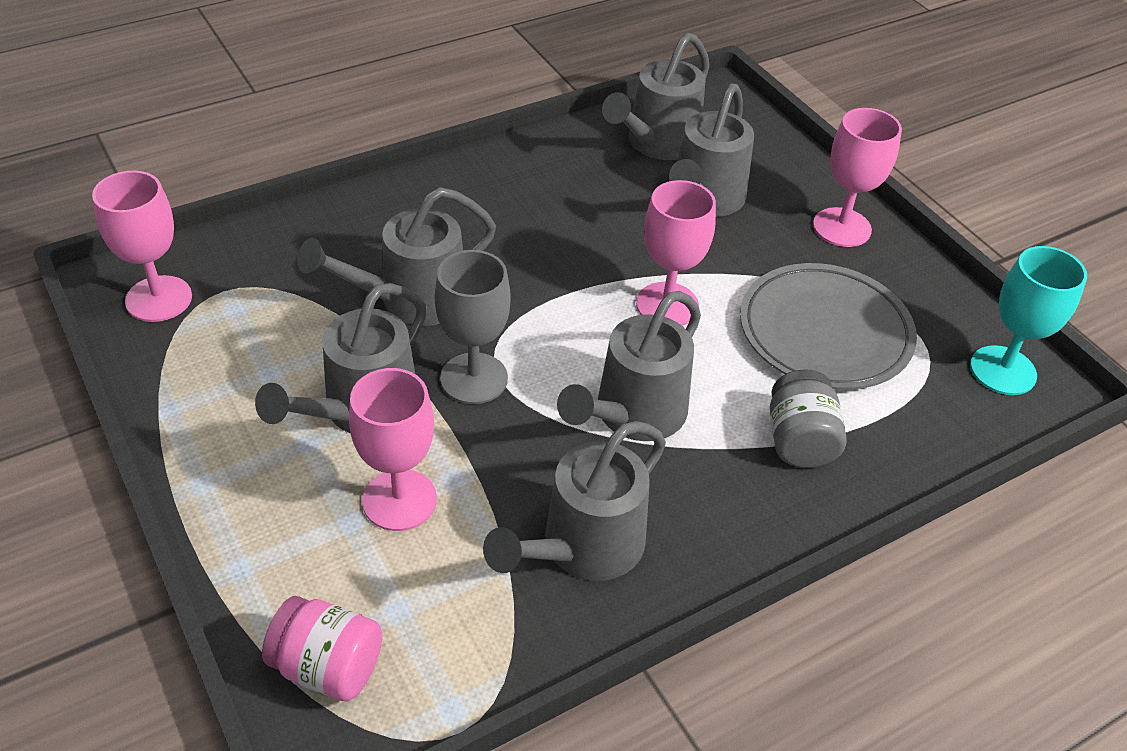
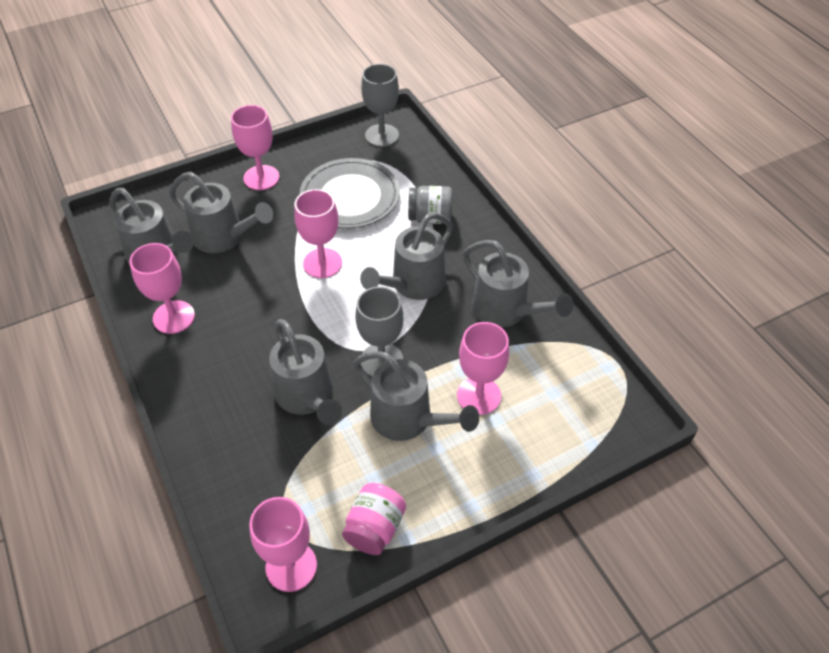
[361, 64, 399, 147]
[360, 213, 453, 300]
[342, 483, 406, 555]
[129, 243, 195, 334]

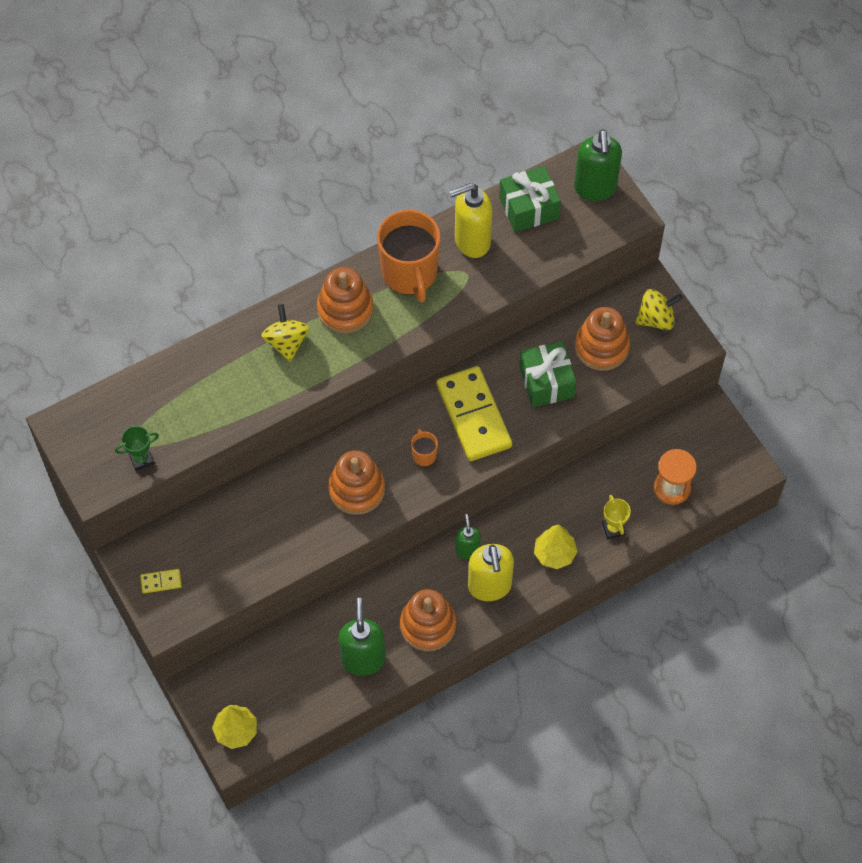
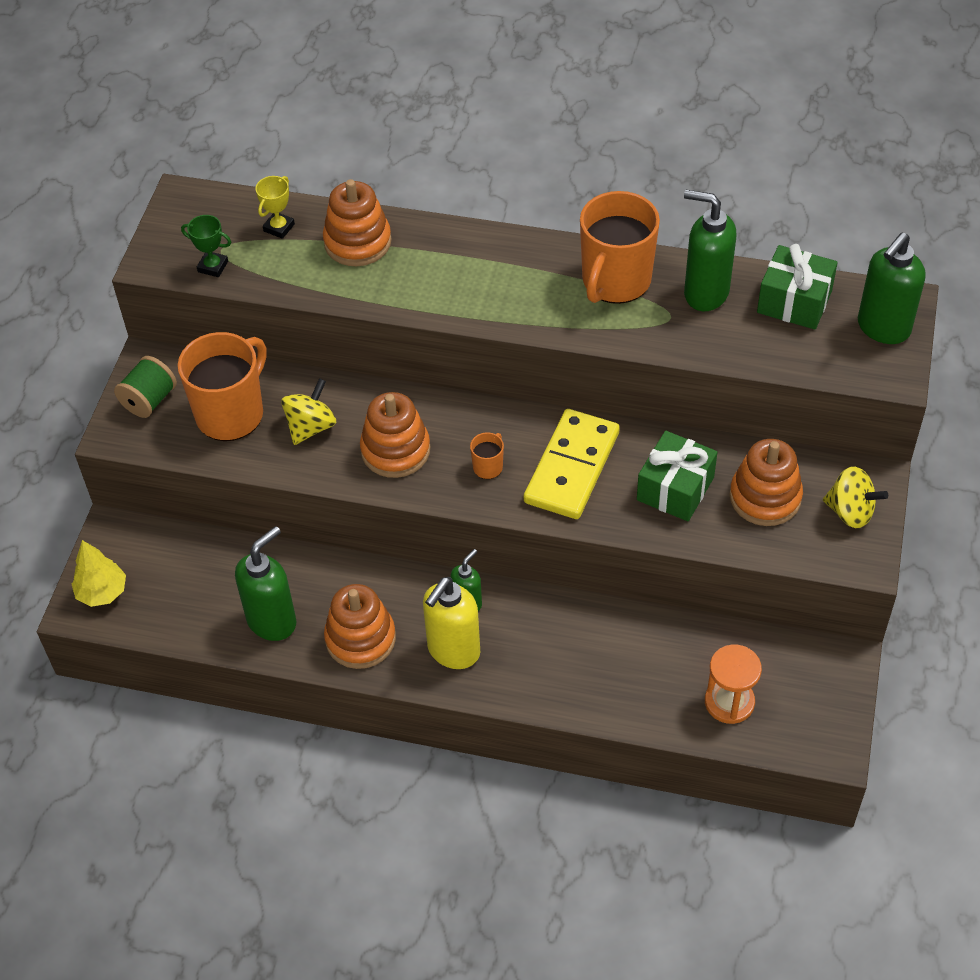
[684, 190, 737, 311]
[323, 179, 392, 266]
[281, 378, 336, 445]
[256, 176, 295, 239]
[534, 524, 577, 569] (first image)
[114, 356, 177, 418]
[178, 332, 267, 441]

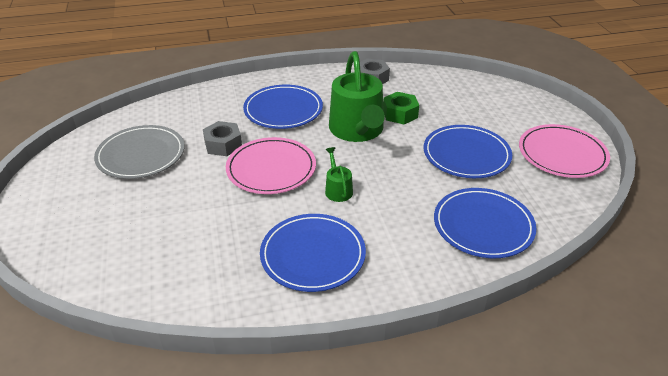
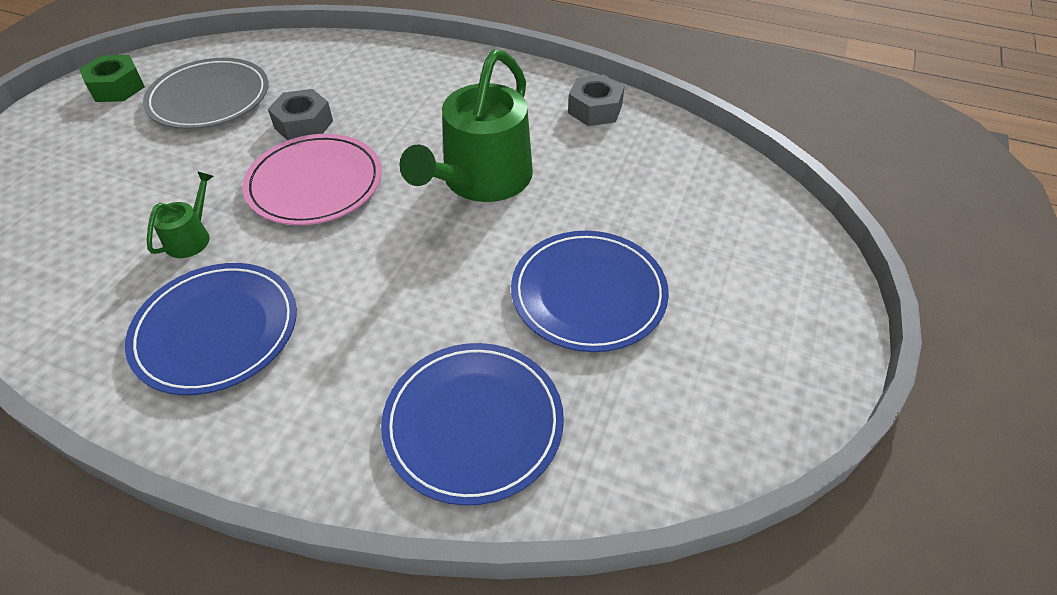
[243, 85, 323, 129] (first image)
[79, 55, 145, 102]
[519, 124, 610, 178] (first image)
[147, 171, 214, 258]

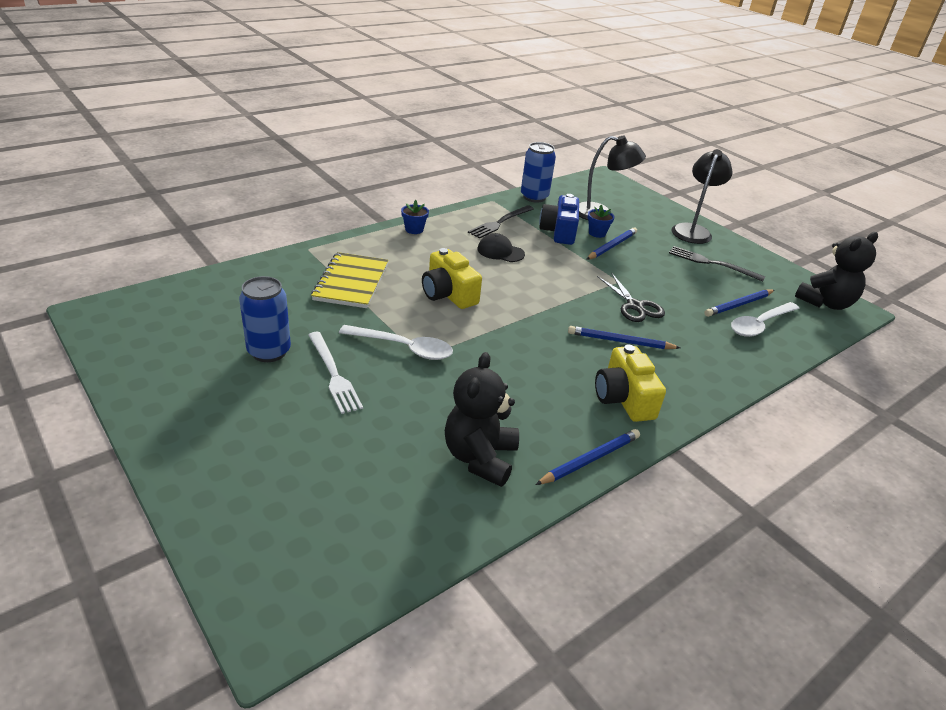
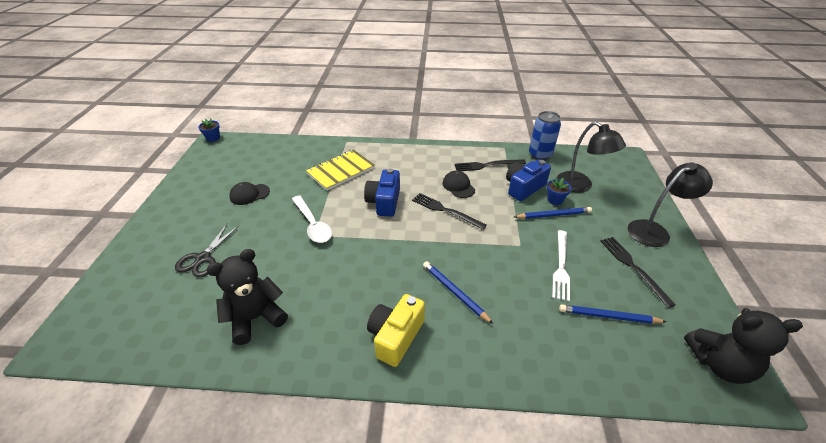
[198, 118, 220, 142]
[364, 168, 400, 217]
[175, 223, 239, 278]
[229, 182, 270, 205]
[731, 302, 800, 337] (first image)
[552, 230, 570, 302]
[535, 429, 640, 485] (first image)
[412, 193, 487, 230]

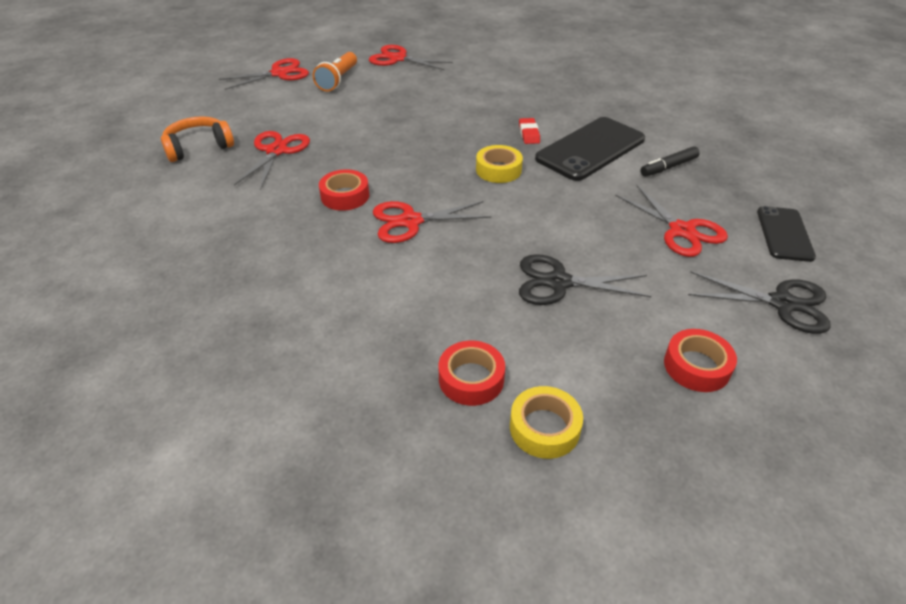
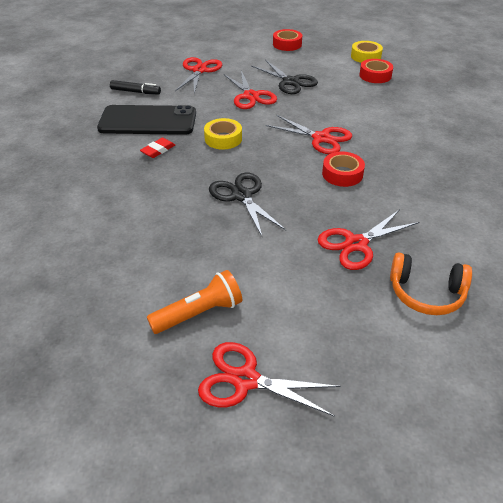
[224, 71, 277, 109]
[757, 206, 816, 262] (first image)
[209, 173, 286, 238]

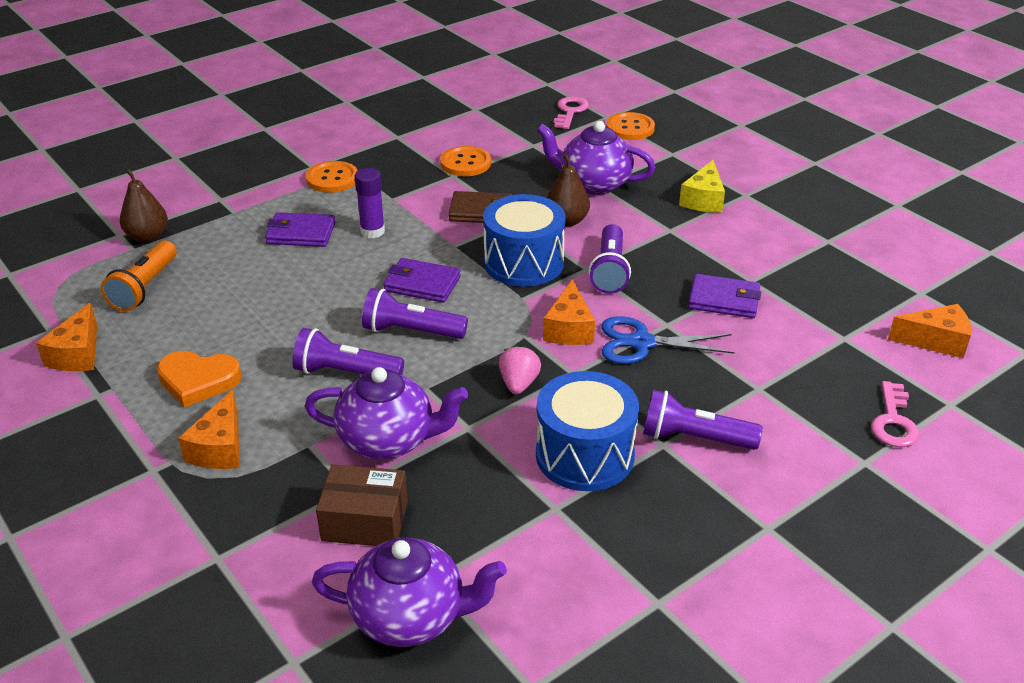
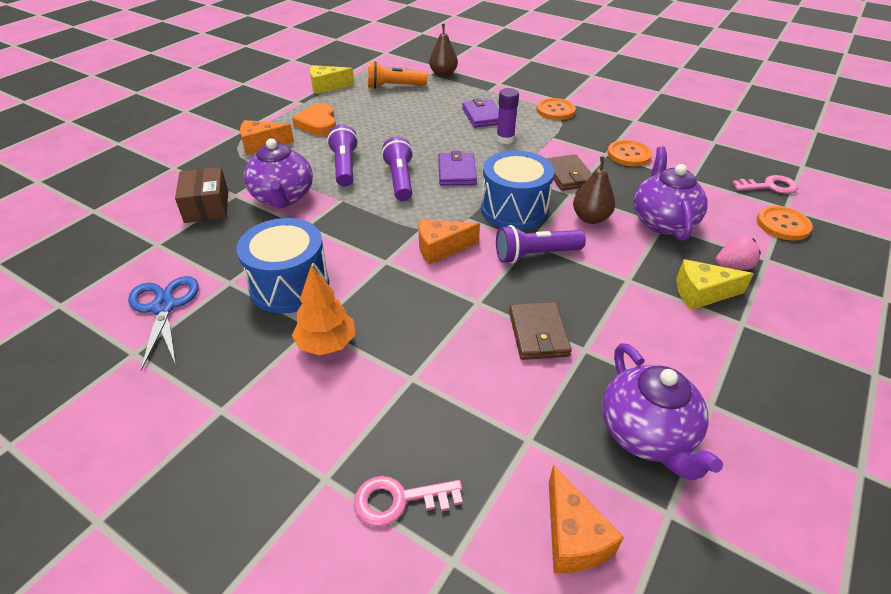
[509, 302, 572, 360]
[310, 65, 354, 94]
[128, 276, 198, 371]
[716, 235, 761, 270]
[292, 265, 355, 355]
[602, 343, 723, 481]

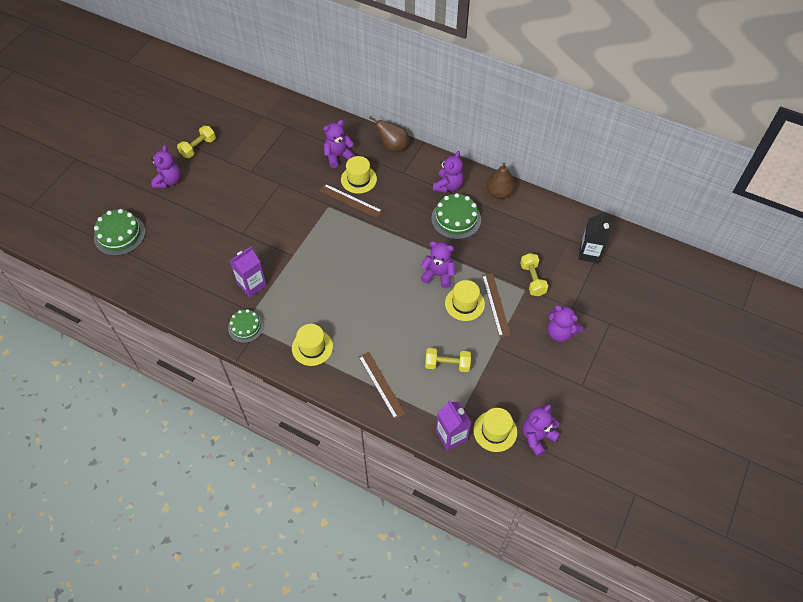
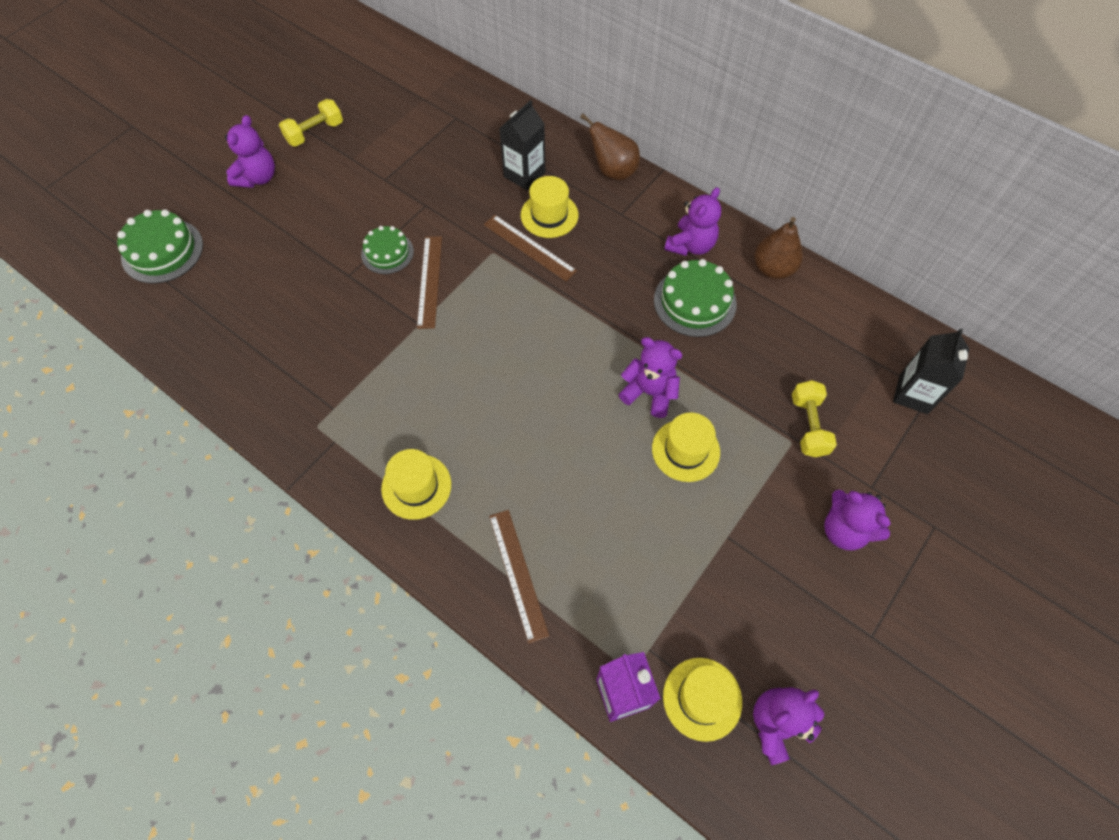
[499, 100, 545, 190]
[229, 247, 267, 297] (first image)
[417, 236, 442, 329]
[361, 226, 414, 274]
[425, 348, 471, 372] (first image)

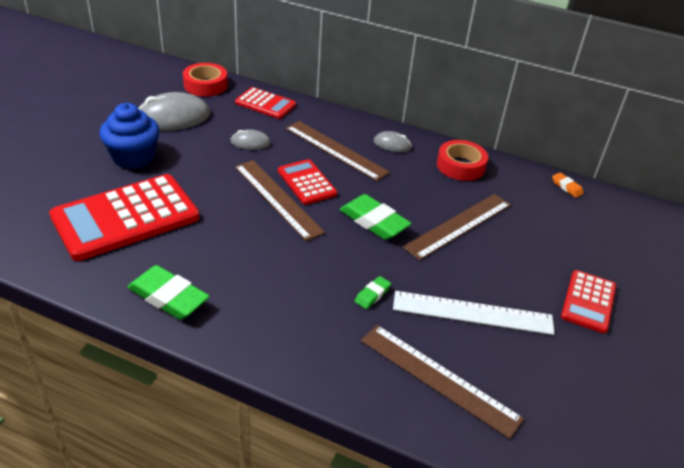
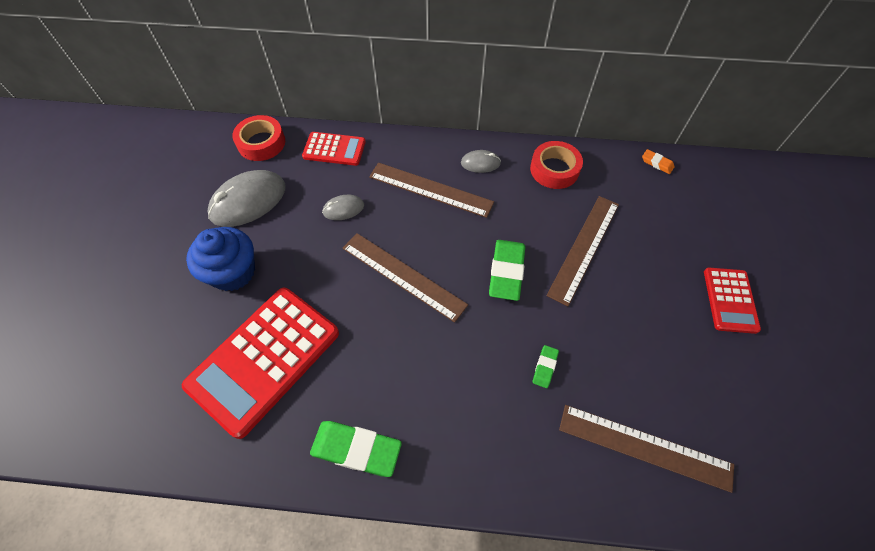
[278, 159, 337, 205] (first image)
[489, 240, 525, 301]
[393, 291, 555, 335] (first image)

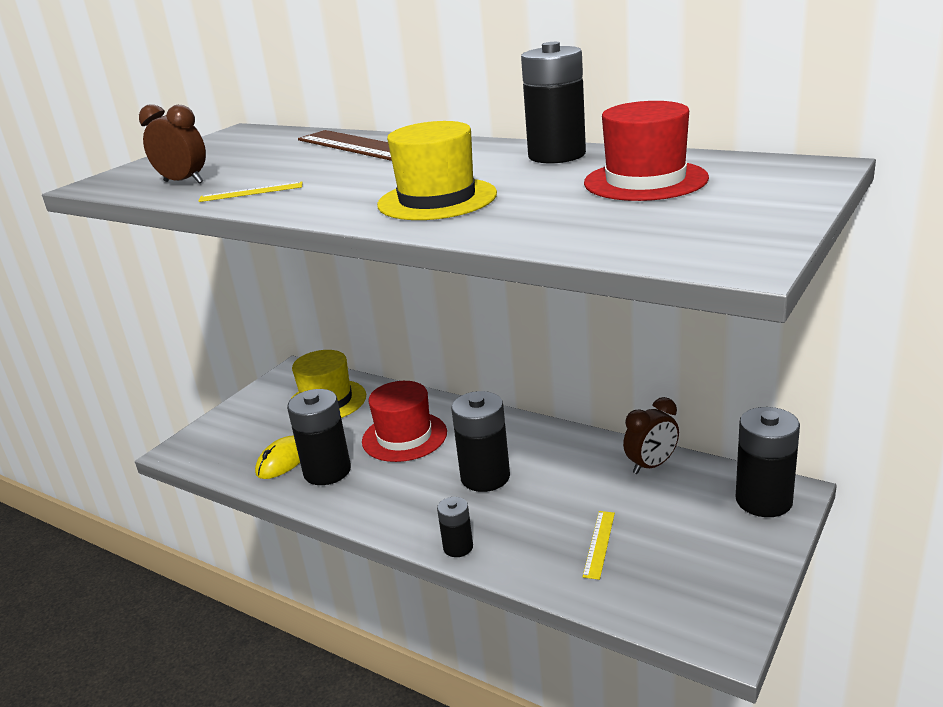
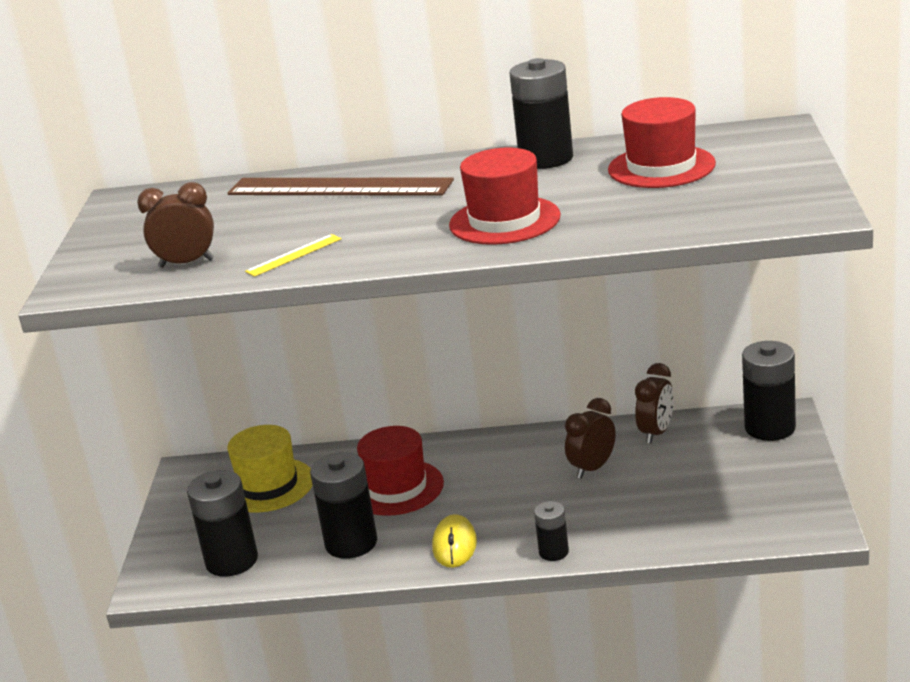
[449, 148, 561, 245]
[187, 470, 258, 577]
[432, 514, 477, 568]
[583, 511, 615, 580] (first image)
[565, 398, 616, 479]

